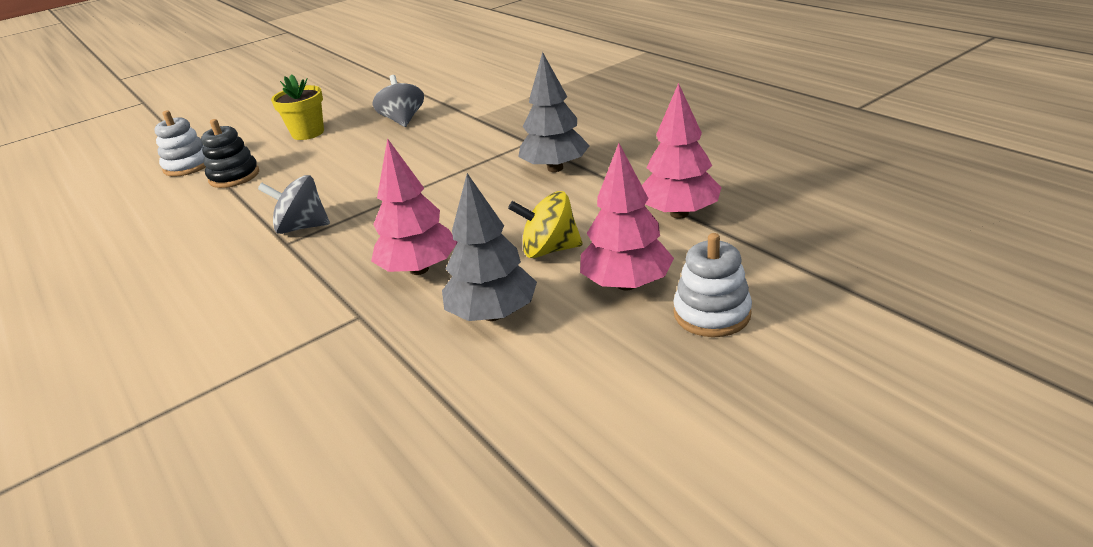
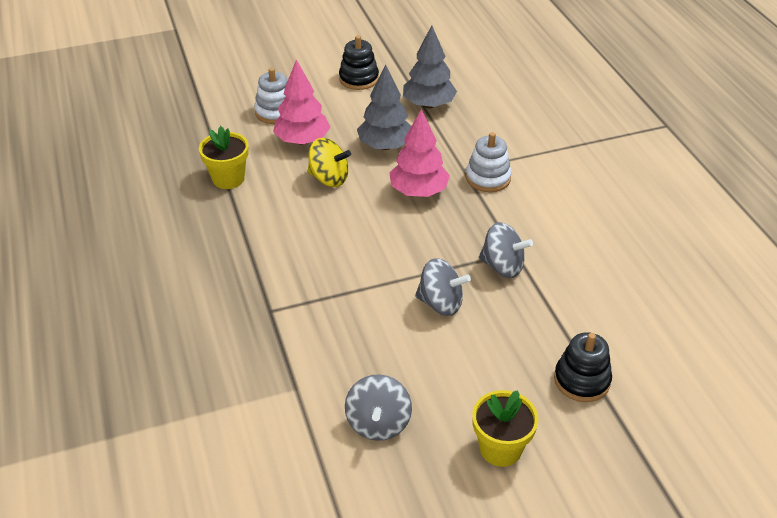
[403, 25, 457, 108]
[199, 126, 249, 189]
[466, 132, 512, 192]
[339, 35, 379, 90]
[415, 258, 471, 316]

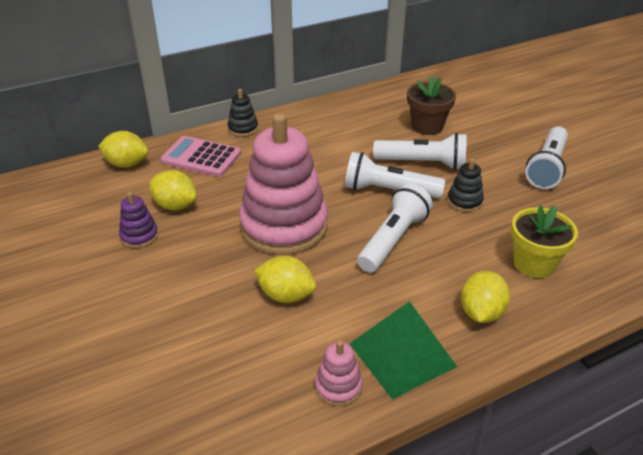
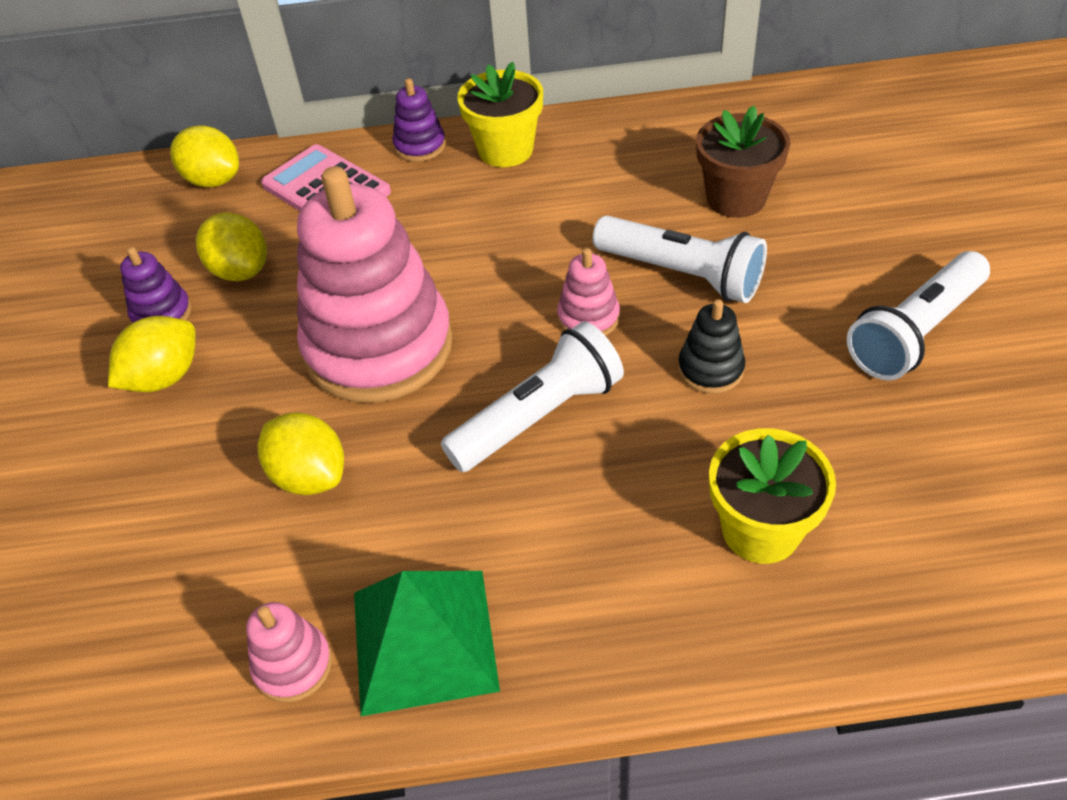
[392, 78, 446, 162]
[557, 248, 620, 336]
[108, 316, 195, 392]
[457, 62, 543, 167]

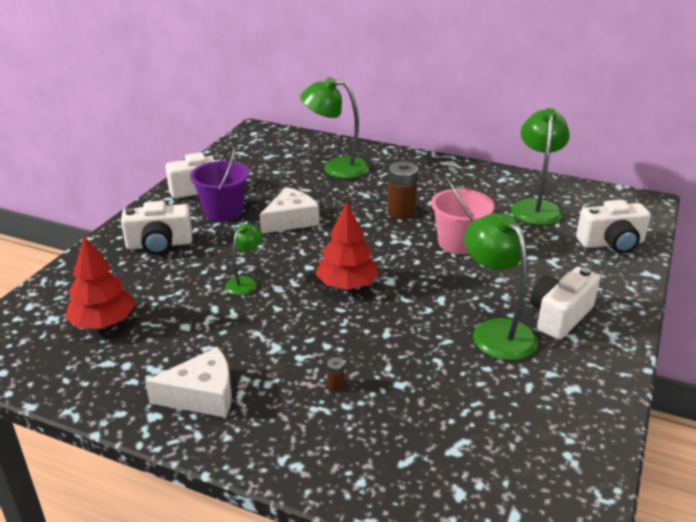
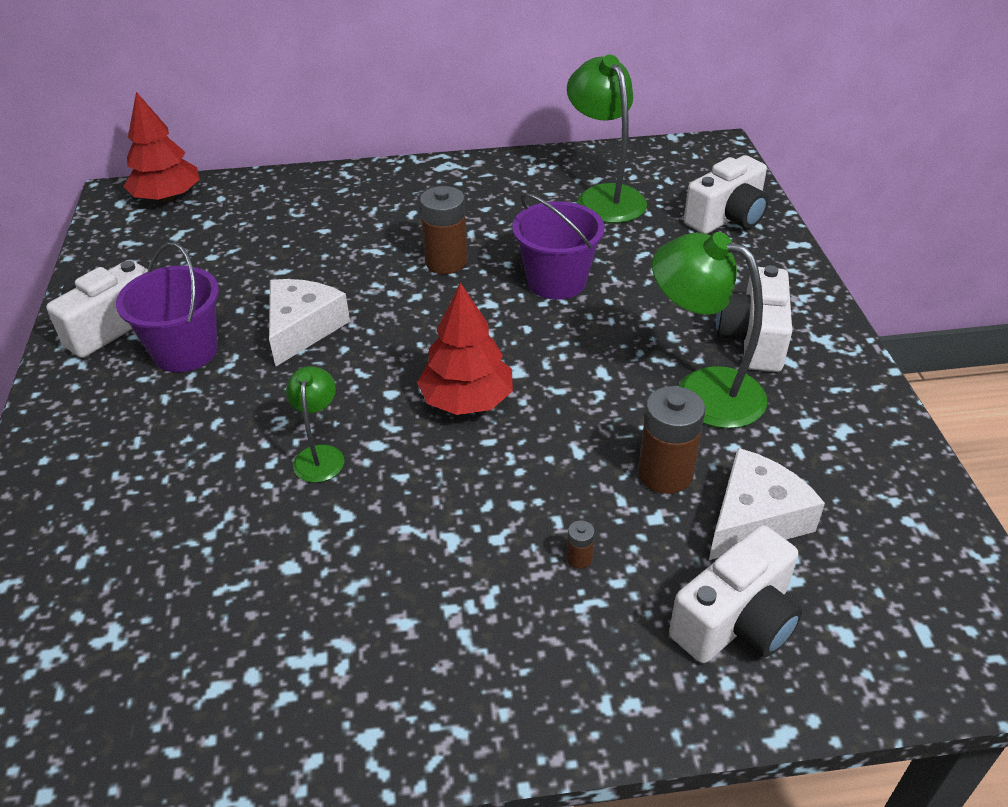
[300, 77, 369, 179] (first image)
[512, 193, 605, 300]
[669, 525, 802, 663]
[123, 92, 200, 202]
[709, 448, 825, 560]
[638, 386, 705, 494]

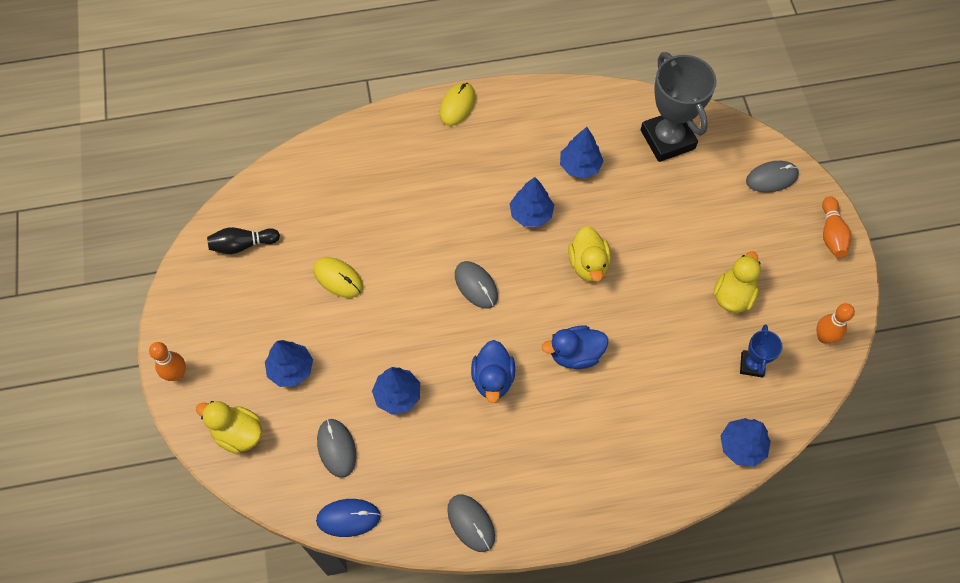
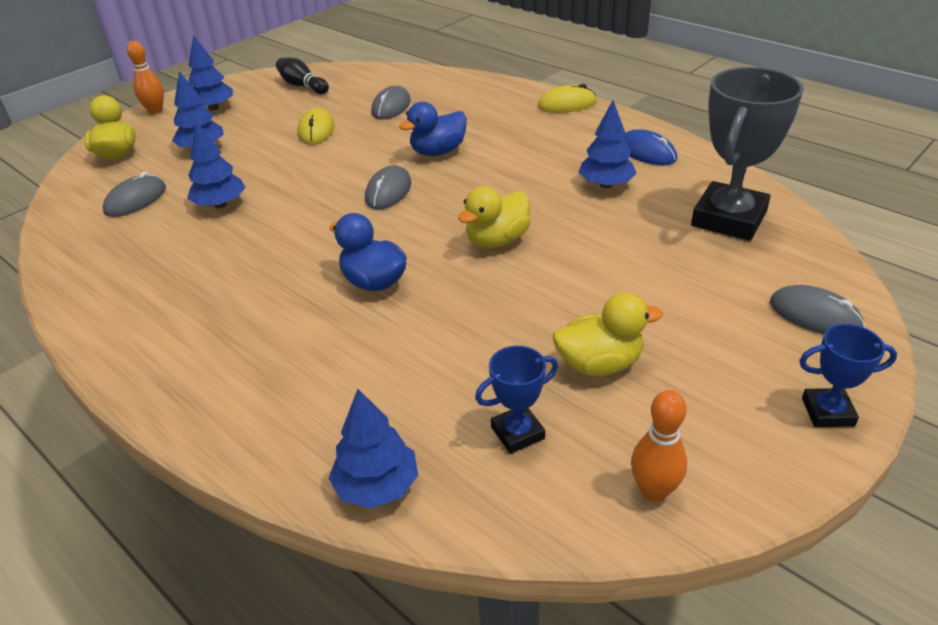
[188, 35, 233, 110]
[799, 324, 897, 427]
[399, 102, 467, 156]
[371, 86, 411, 120]
[623, 129, 677, 165]

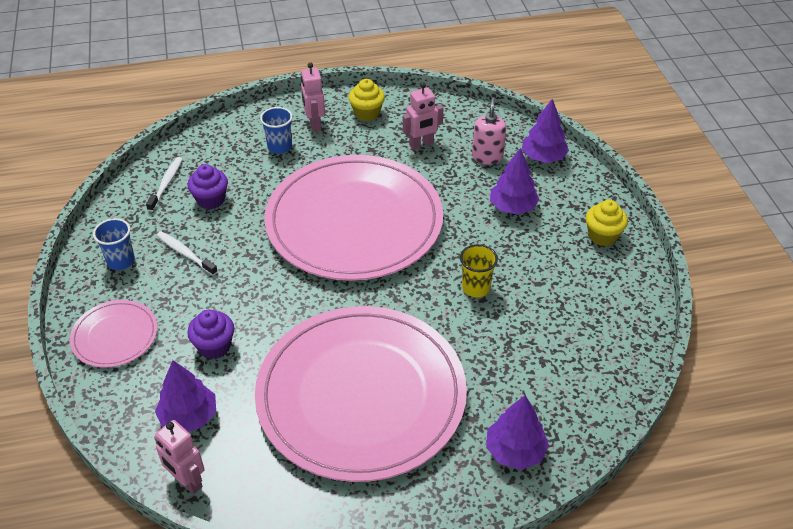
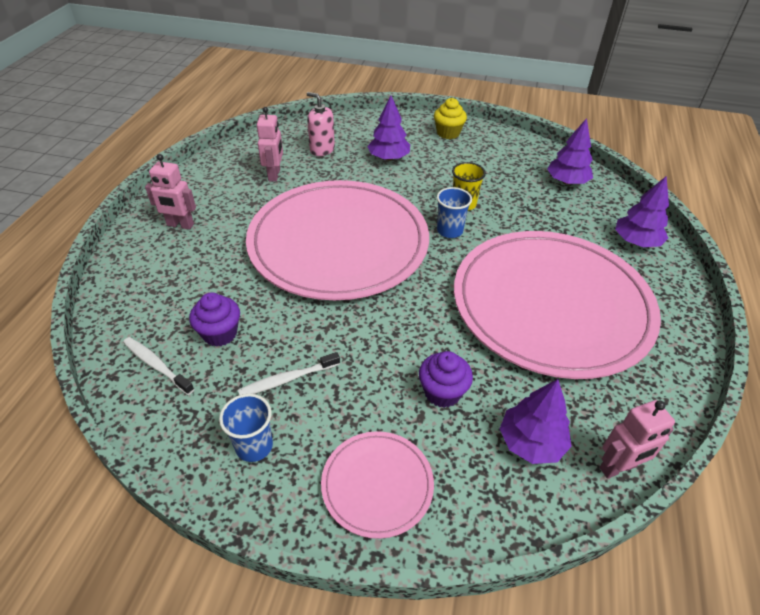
[349, 79, 385, 121] (first image)
[547, 118, 593, 185]
[437, 187, 472, 238]

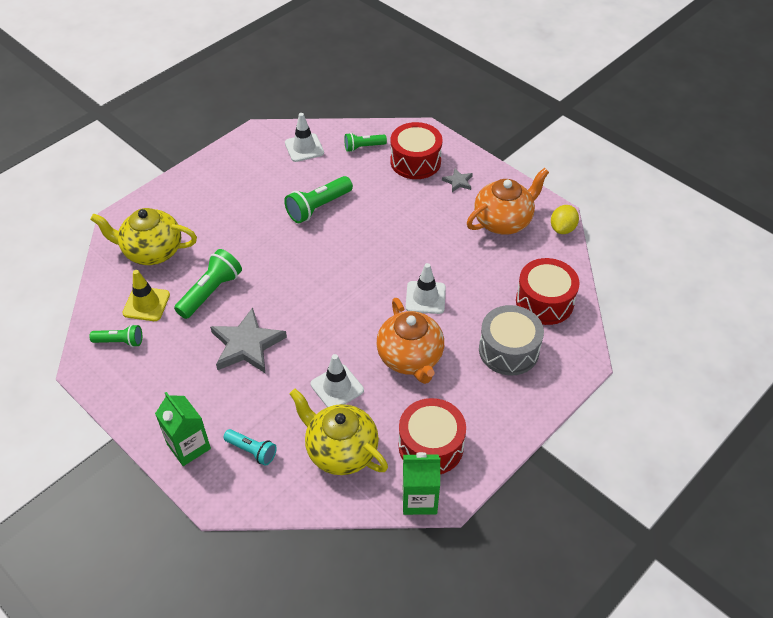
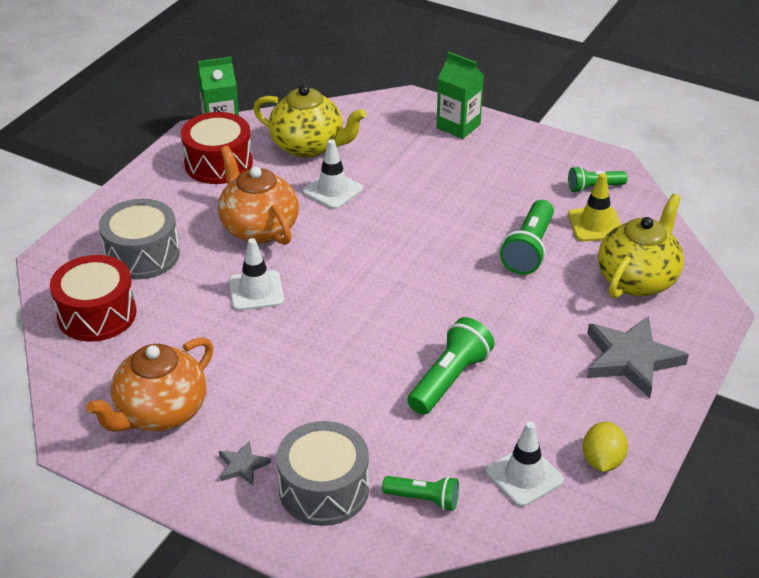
[276, 421, 369, 526]
[382, 476, 459, 511]
[583, 422, 628, 472]
[598, 194, 684, 298]
[587, 316, 689, 398]
[223, 429, 277, 466] (first image)

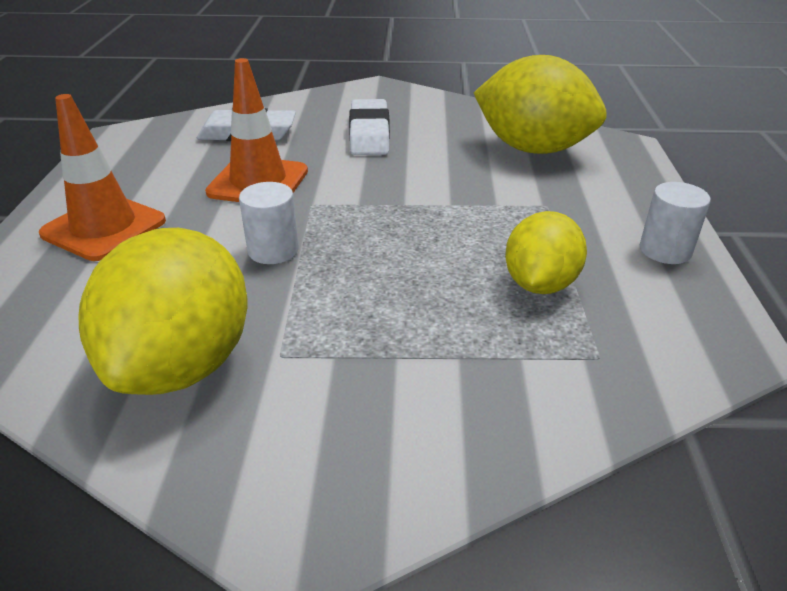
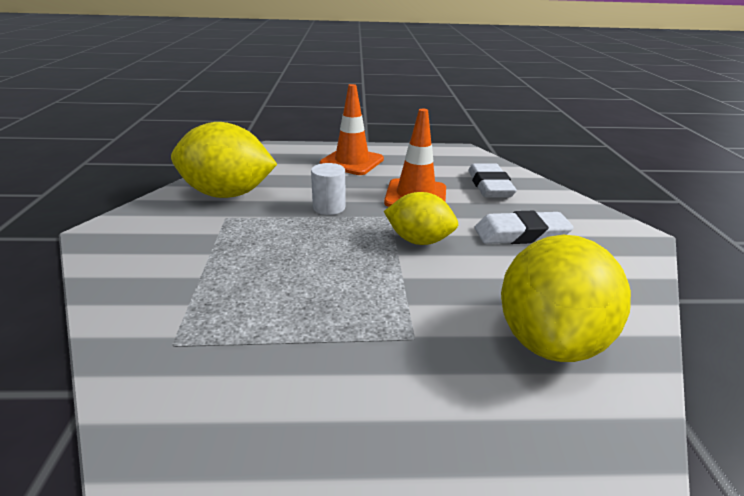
[639, 182, 711, 264] (first image)
[384, 192, 458, 245]

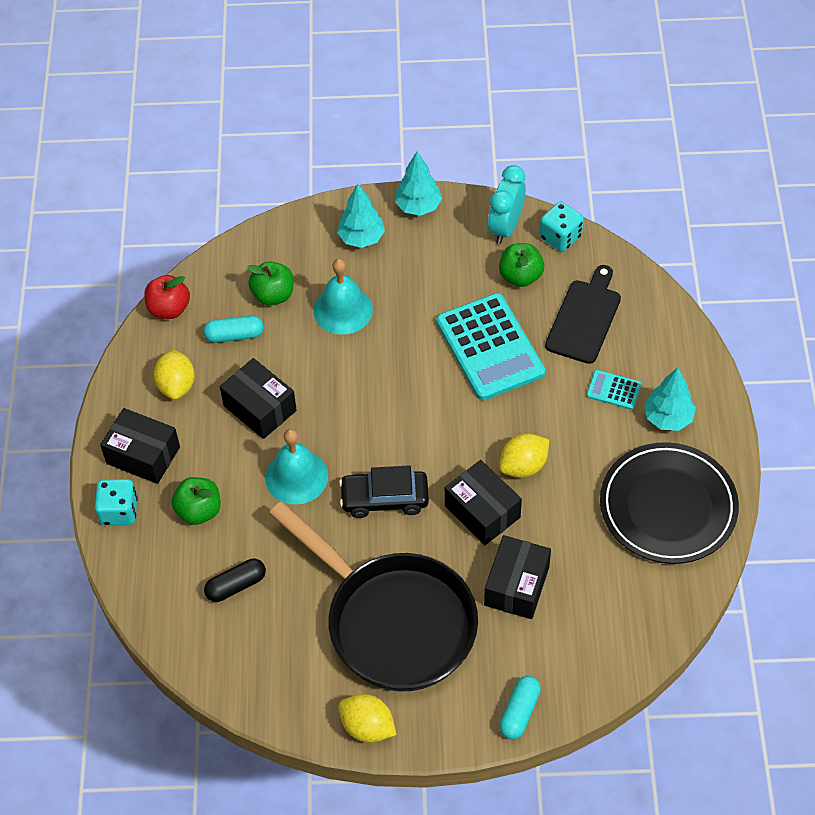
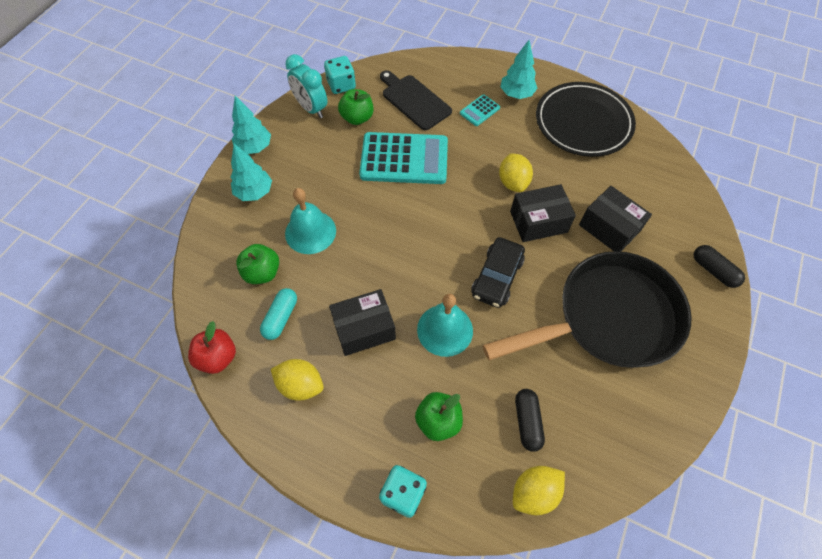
[100, 408, 180, 484] (first image)
[694, 245, 745, 288]
[513, 466, 565, 515]

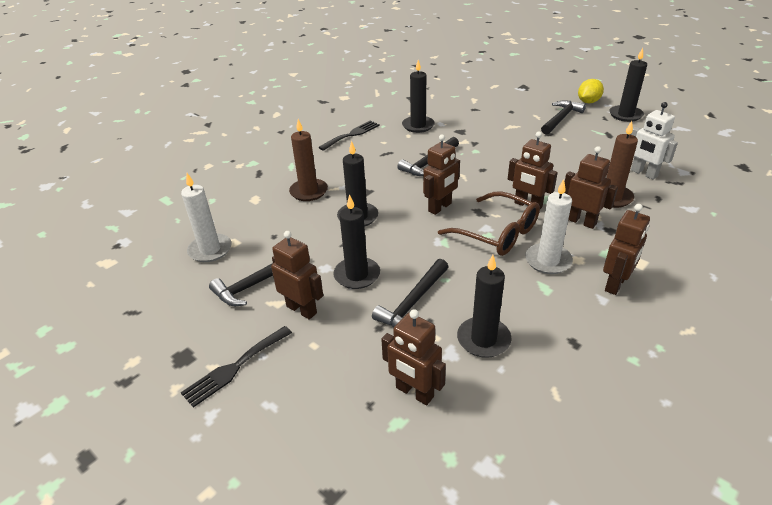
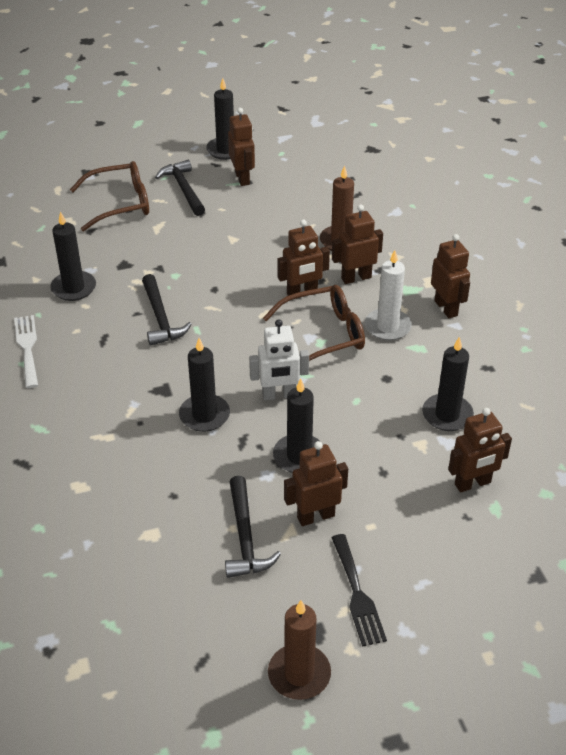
[578, 79, 604, 103] (first image)
[249, 319, 309, 400]
[268, 600, 331, 700]
[14, 315, 38, 388]
[228, 108, 255, 186]
[181, 173, 232, 262] (first image)
[372, 259, 448, 327] (first image)
[70, 161, 149, 231]

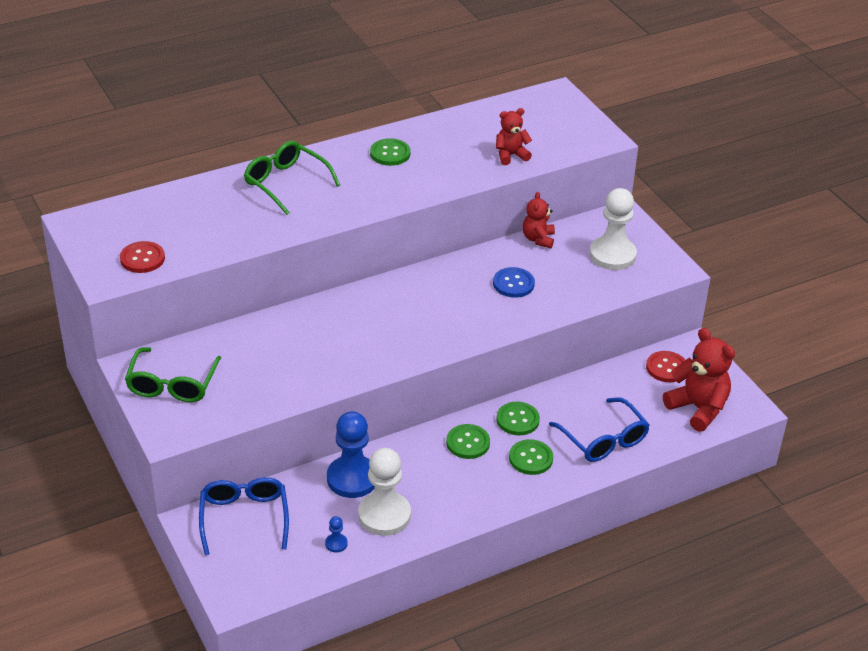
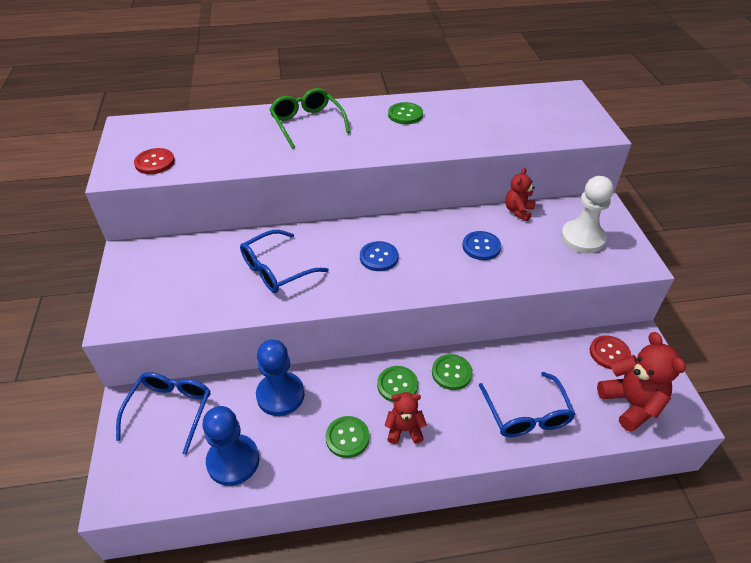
[385, 392, 427, 444]
[125, 347, 221, 402] (first image)
[325, 416, 369, 458]
[358, 448, 411, 536] (first image)
[203, 406, 259, 486]
[240, 230, 329, 293]
[360, 241, 398, 271]

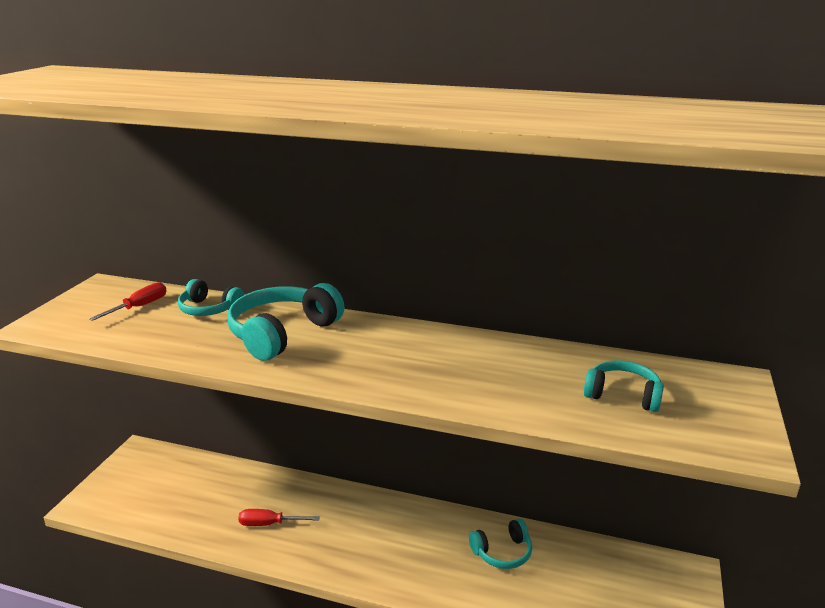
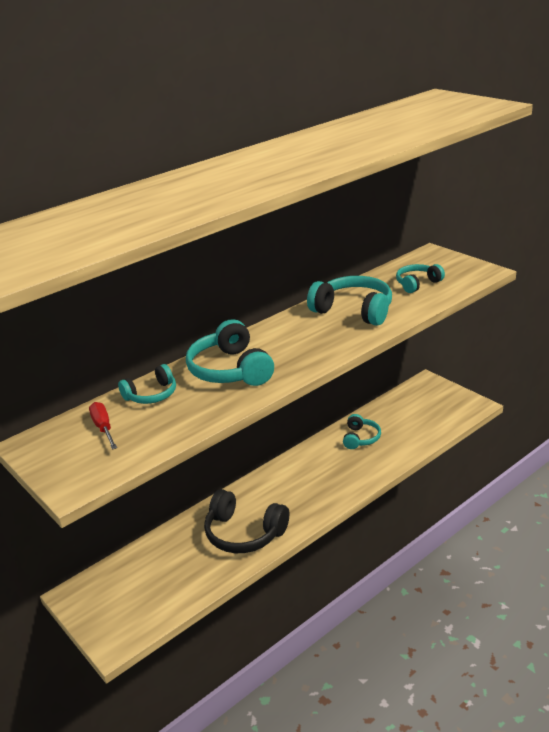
[204, 489, 289, 553]
[307, 276, 392, 326]

